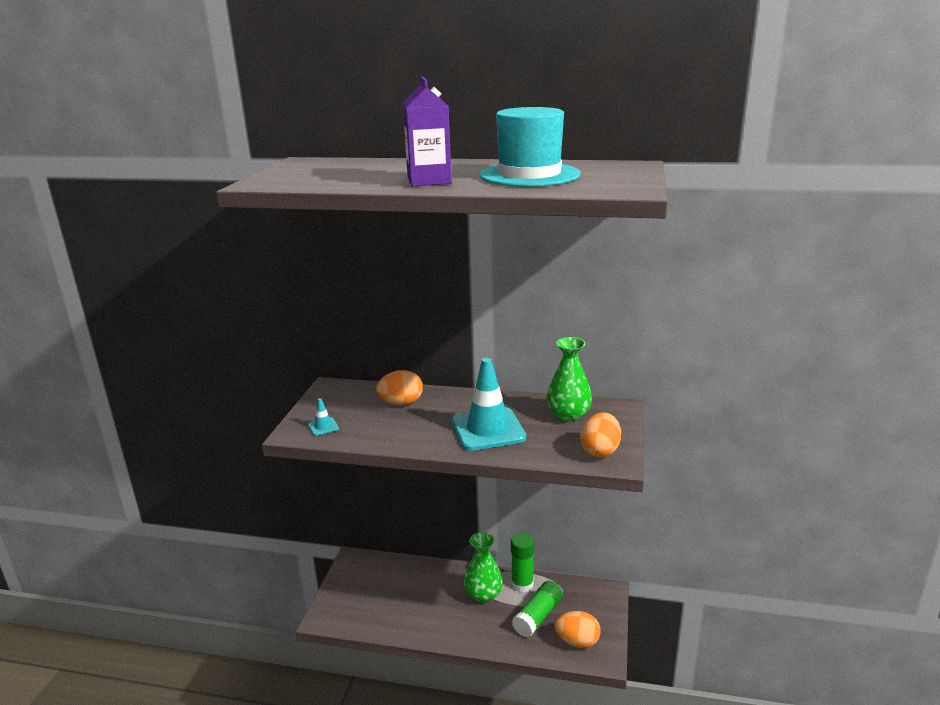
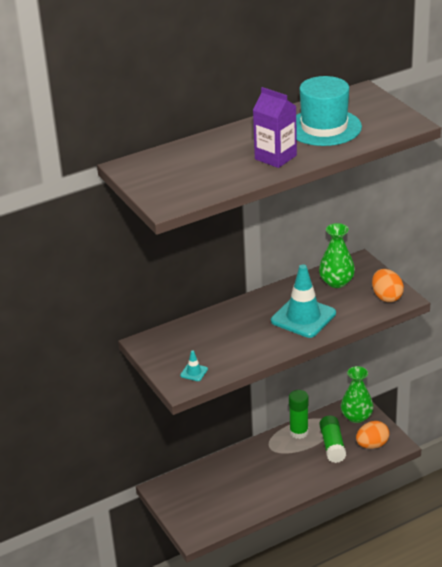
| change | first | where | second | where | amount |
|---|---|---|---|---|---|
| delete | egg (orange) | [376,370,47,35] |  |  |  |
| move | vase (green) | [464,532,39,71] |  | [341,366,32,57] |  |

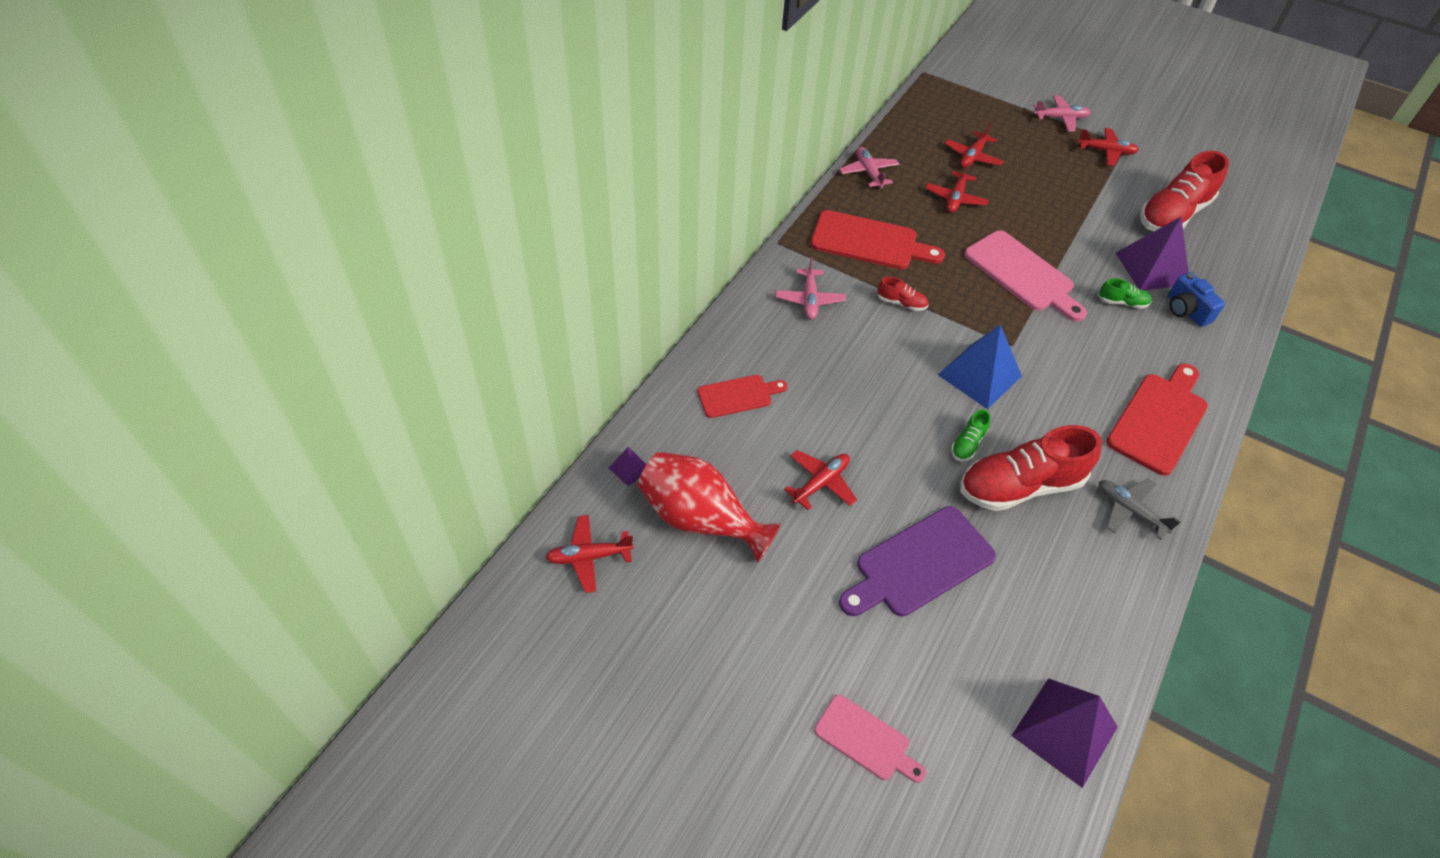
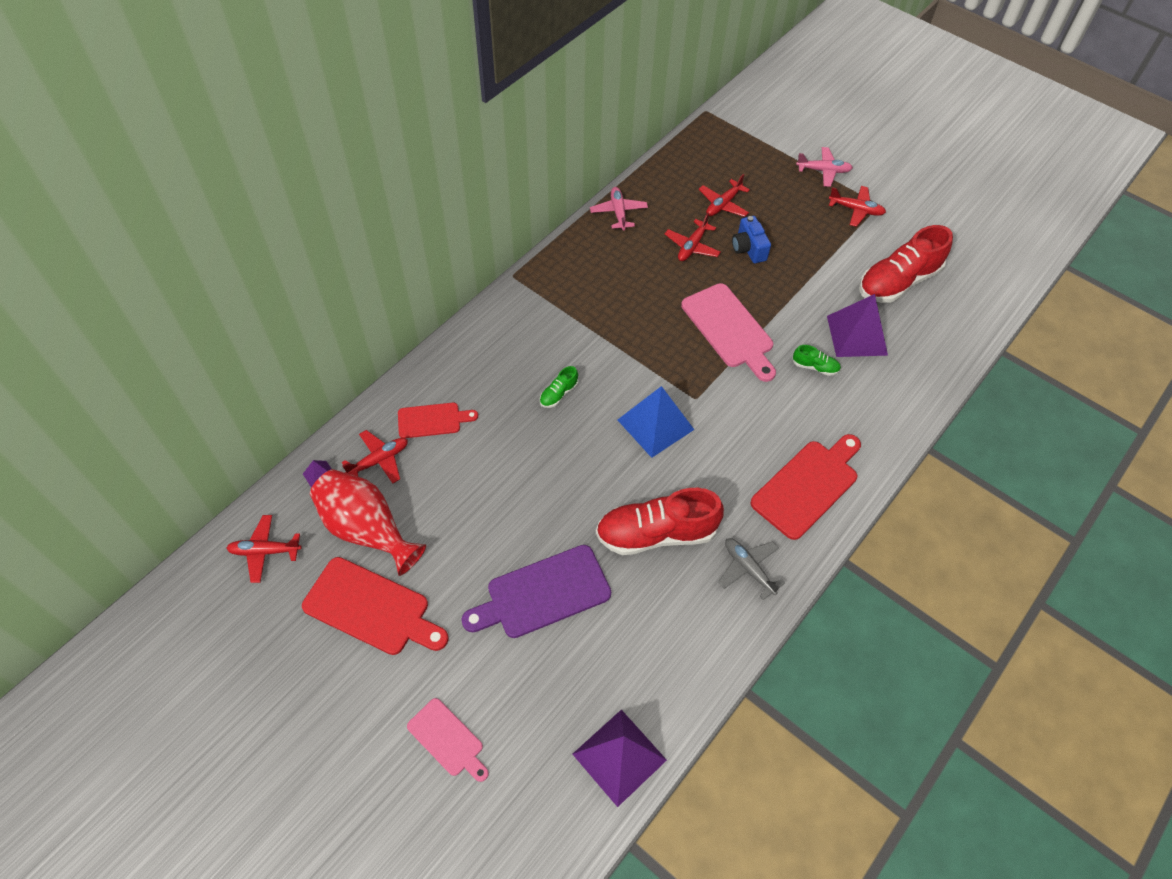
| change | first | where | second | where | amount |
|---|---|---|---|---|---|
| delete | plane (pink) | [776,257,70,63] |  |  |  |
| move | plane (red) | [784,450,73,60] |  | [342,430,66,54] |  |
| move | cutting board (red) | [811,210,134,59] |  | [302,557,147,98] |  |
| delete | shoe (red) | [877,277,51,34] |  |  |  |
| move | shoe (green) | [951,409,40,52] |  | [540,366,39,42] |  |
| move | camera (blue) | [1168,272,57,55] |  | [732,216,39,47] |  |

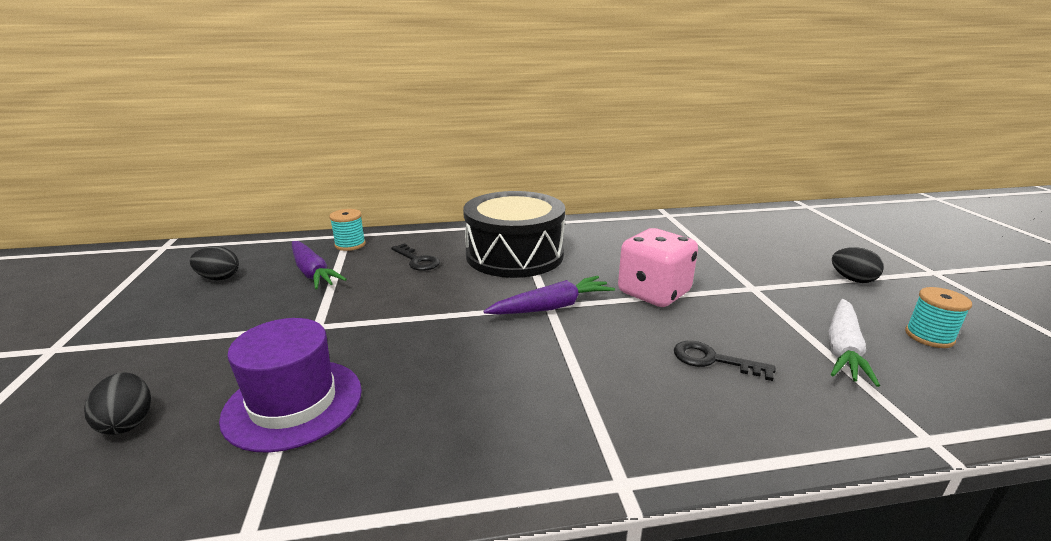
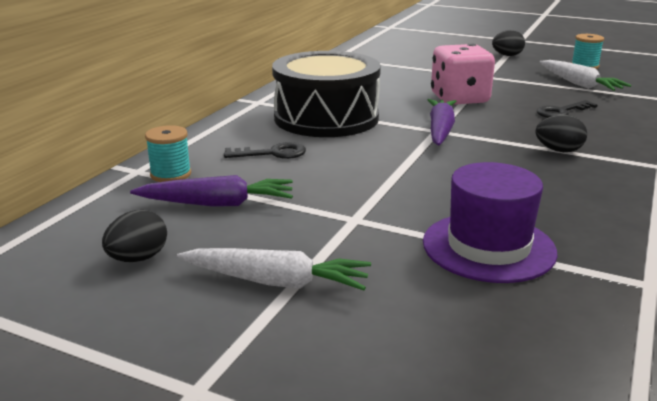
| change | first | where | second | where | amount |
|---|---|---|---|---|---|
| move | egg (black) | [84,372,67,63] |  | [535,115,52,37] |  |
| insert |  |  | carrot (white) | [177,248,194,42] |  |

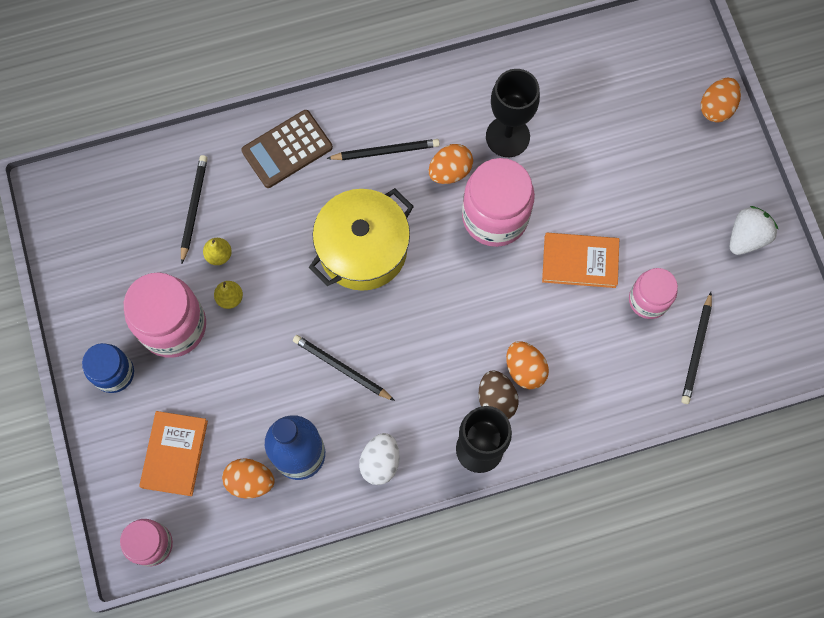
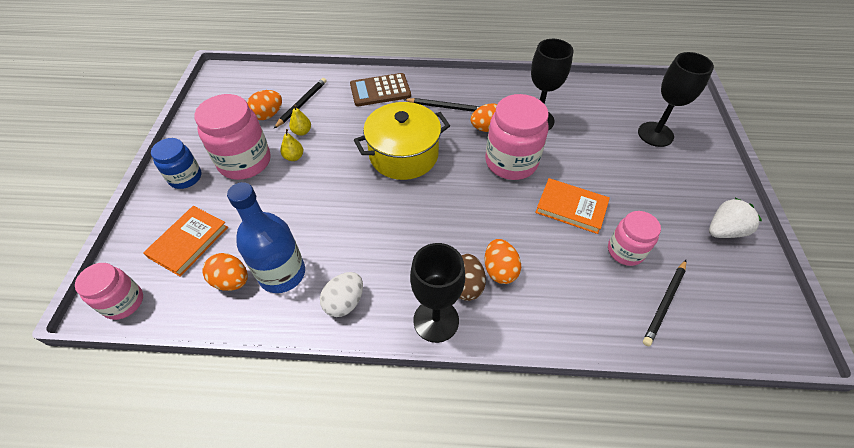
| change | first | where | second | where | amount |
|---|---|---|---|---|---|
| delete | pencil (black) | [293,335,102,66] |  |  |  |
| move | egg (orange) | [701,78,40,45] |  | [247,90,35,30] |  |
| insert |  |  | goblet (black) | [638,52,76,95] |  |

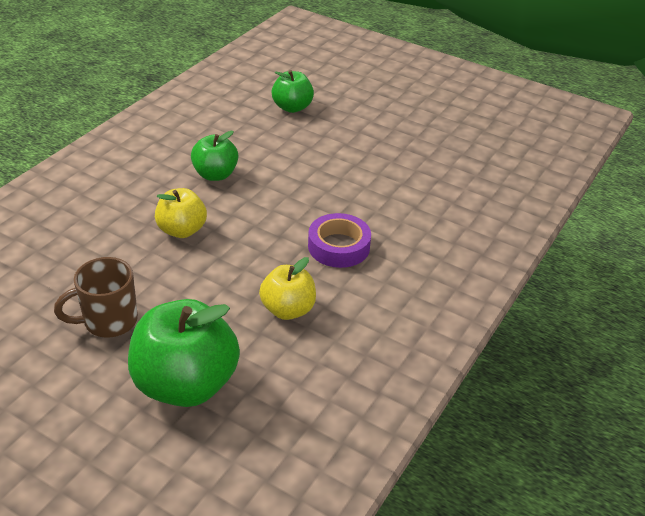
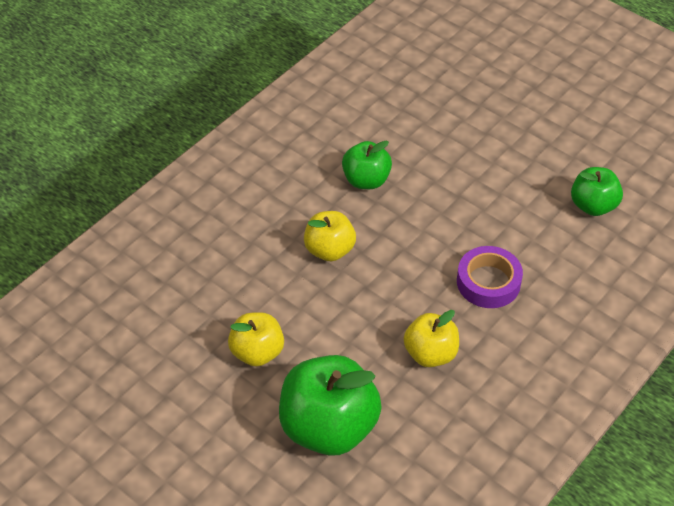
| change | first | where | second | where | amount |
|---|---|---|---|---|---|
| replace | mug (brown) | [54,257,84,81] | apple (yellow) | [228,312,56,54] |  |
| move | apple (green) | [272,70,42,43] |  | [571,167,52,49] |  |

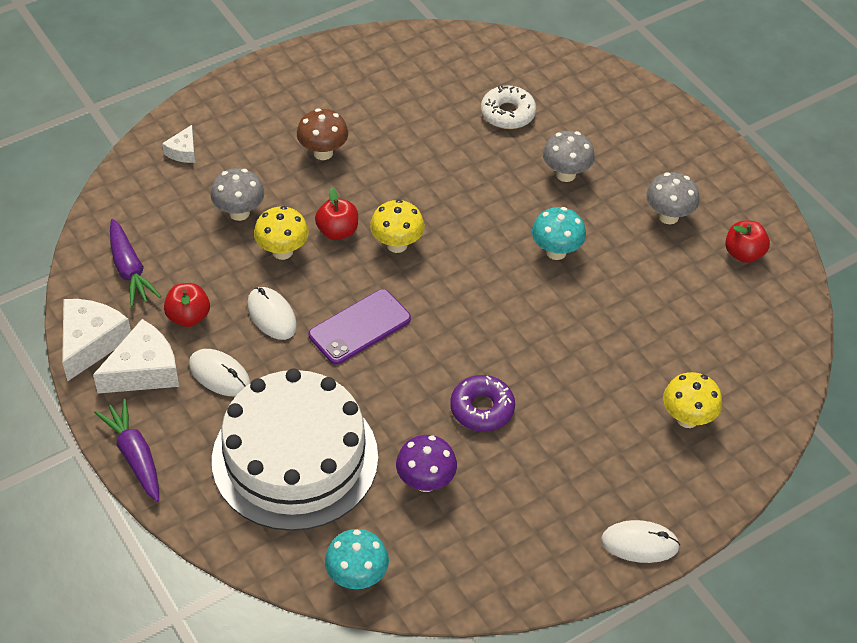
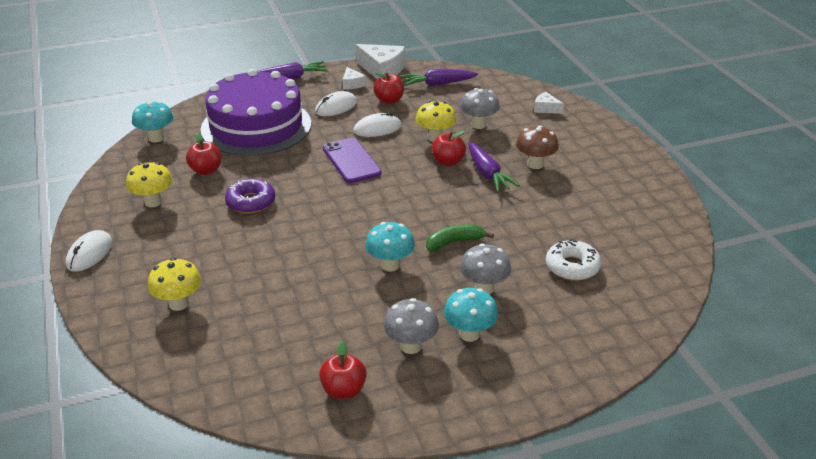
| change | first | where | second | where | amount |
|---|---|---|---|---|---|
| resize | cheese (white) | [93,319,86,75] |  | [342,67,24,23] | x0.54 |
| recolor | cake (white) | [212,368,166,163] | cake (purple) | [200,69,111,87] |  |
| move | mushroom (yellow) | [370,199,55,54] |  | [126,162,47,45] |  |
| replace | mushroom (purple) | [396,435,61,57] | apple (red) | [186,133,35,42] |  |
| insert |  |  | banana (green) | [426,224,68,27] |  |
| insert |  |  | mushroom (turquoise) | [444,288,54,54] |  |
| insert |  |  | carrot (purple) | [468,142,52,50] |  |

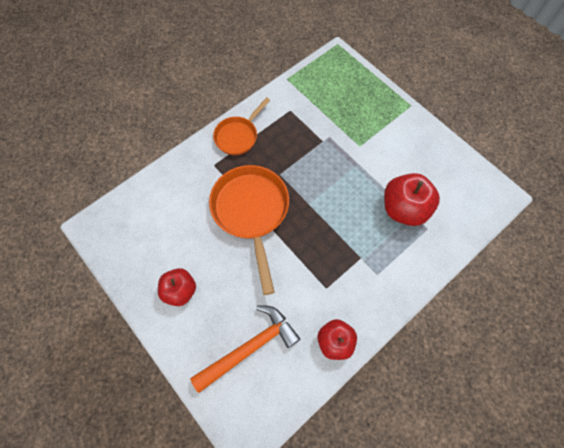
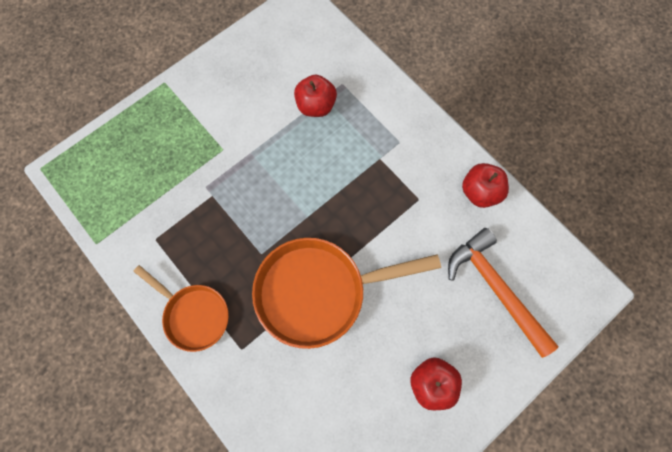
| change | first | where | second | where | amount |
|---|---|---|---|---|---|
| resize | apple (red) | [384,173,56,53] |  | [294,75,43,42] | x0.66 |

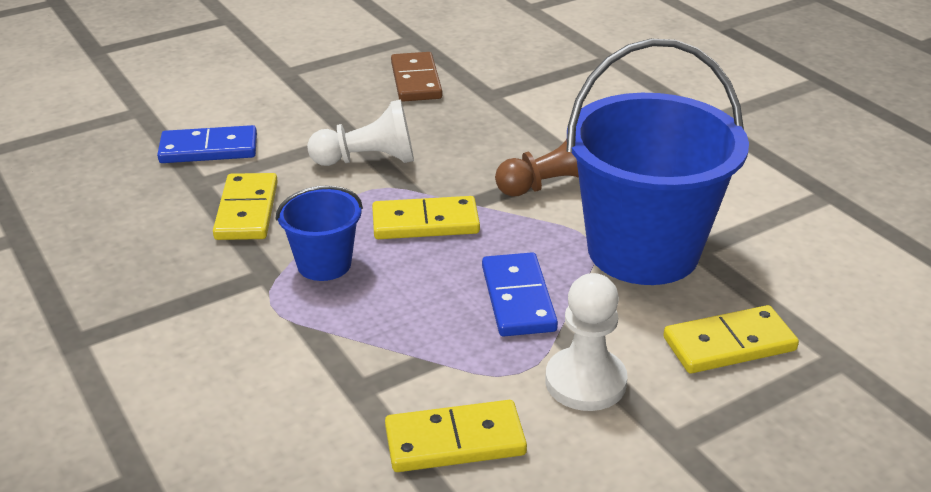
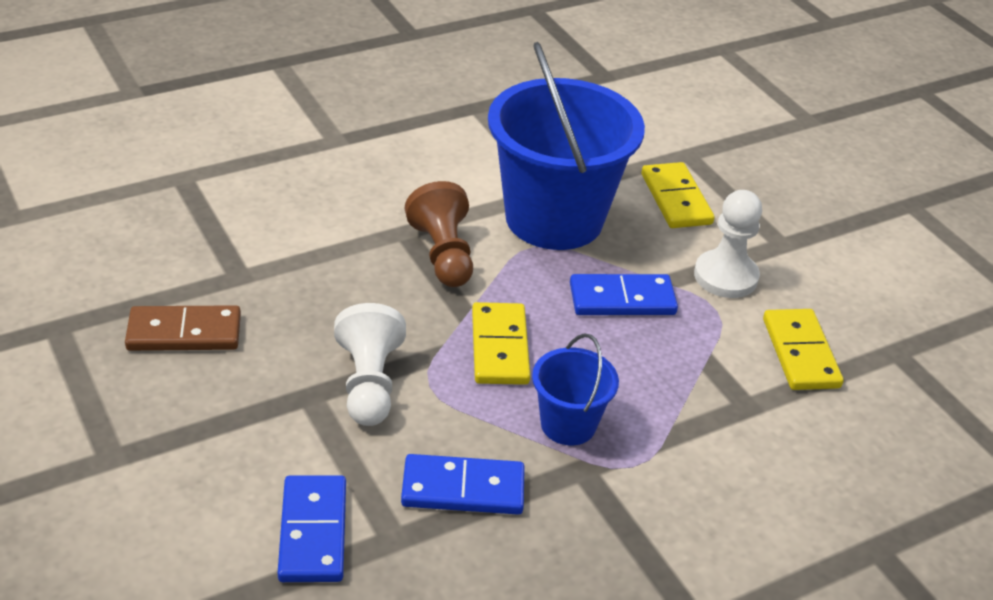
| change | first | where | second | where | amount |
|---|---|---|---|---|---|
| recolor | domino (yellow) | [213,173,65,67] | domino (blue) | [401,454,124,61] |  |

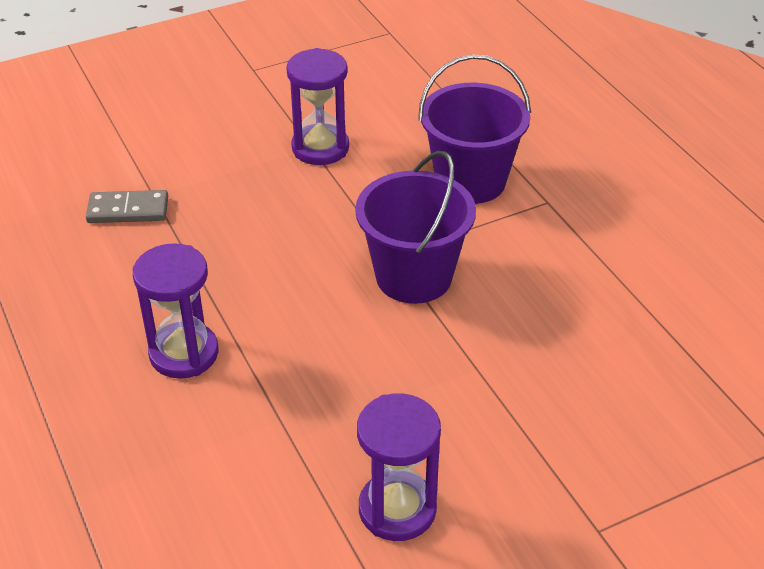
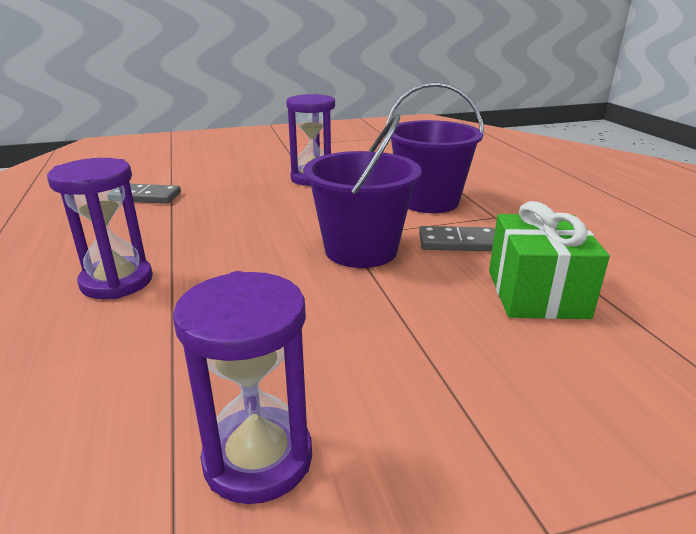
| change | first | where | second | where | amount |
|---|---|---|---|---|---|
| insert |  |  | domino (grey) | [419,226,76,25] |  |
| insert |  |  | gift (green) | [489,201,121,118] |  |

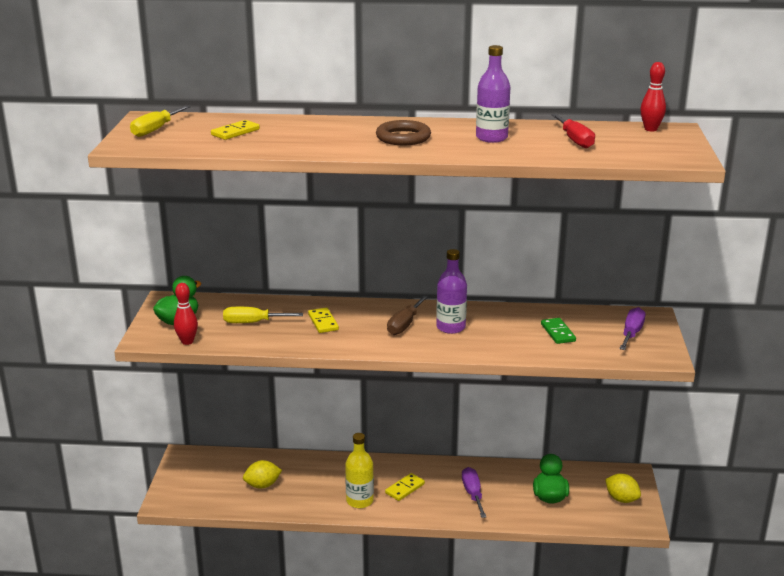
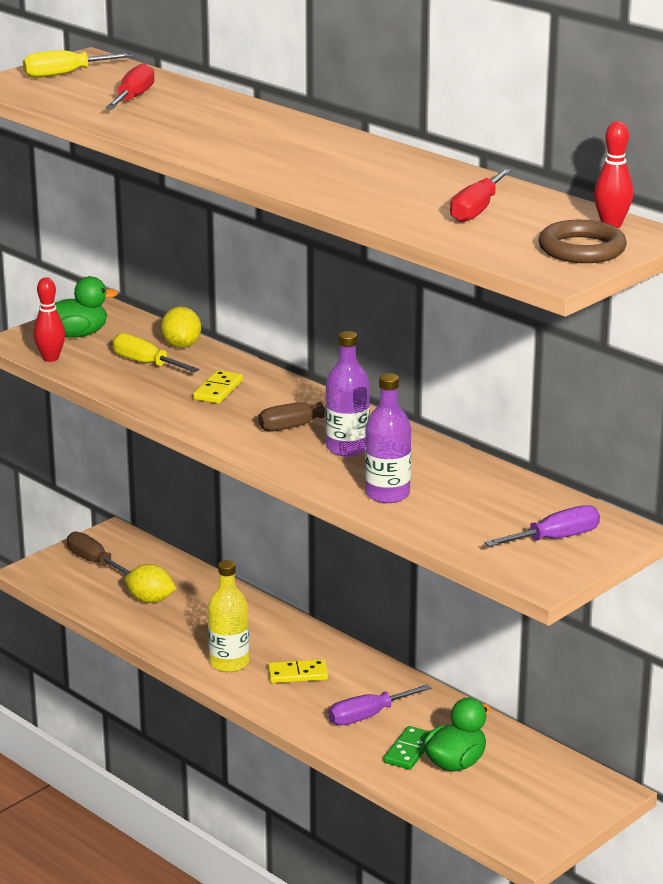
| change | first | where | second | where | amount |
|---|---|---|---|---|---|
| replace | domino (yellow) | [211,120,49,20] | screwdriver (red) | [106,63,49,46] |  |
| move | ring (brown) | [376,120,55,25] |  | [538,220,89,43] |  |
| rotate | screwdriver (purple) | [462,467,24,51] |  | [328,684,104,41] | 150 degrees counterclockwise |
| move | bottle (purple) | [476,45,34,98] |  | [365,373,46,130] |  |
| move | domino (green) | [541,318,35,26] |  | [383,726,47,44] |  |
| move | lemon (yellow) | [605,473,36,30] |  | [161,306,40,42] |  |
| insert |  |  | screwdriver (brown) | [67,531,63,44] |  |

